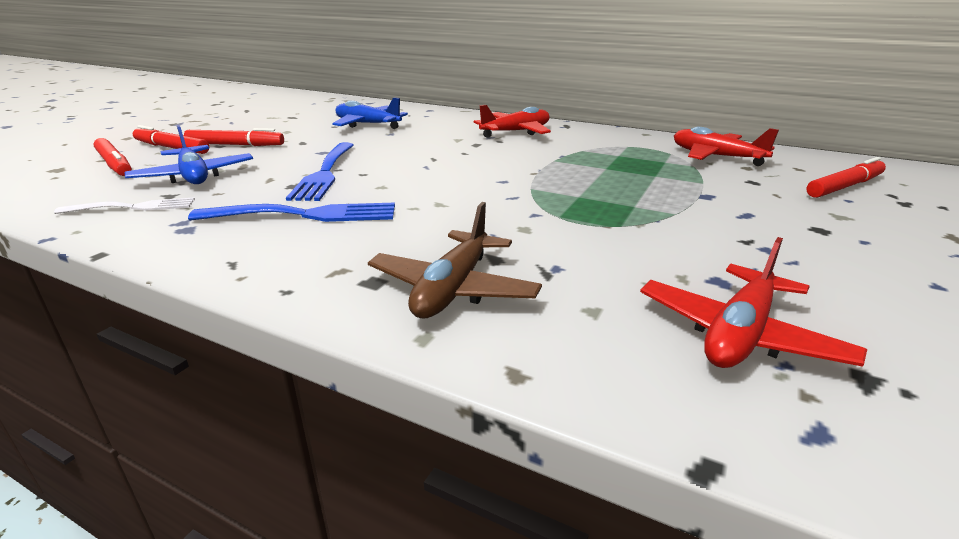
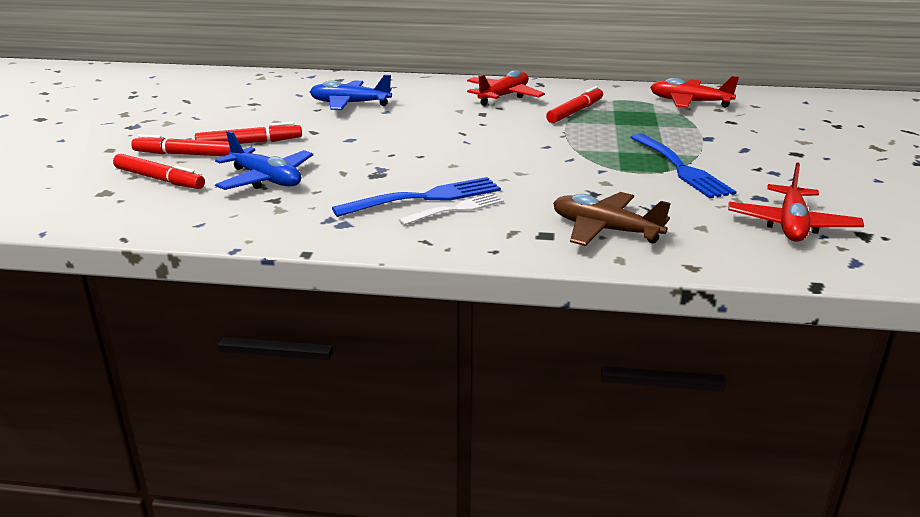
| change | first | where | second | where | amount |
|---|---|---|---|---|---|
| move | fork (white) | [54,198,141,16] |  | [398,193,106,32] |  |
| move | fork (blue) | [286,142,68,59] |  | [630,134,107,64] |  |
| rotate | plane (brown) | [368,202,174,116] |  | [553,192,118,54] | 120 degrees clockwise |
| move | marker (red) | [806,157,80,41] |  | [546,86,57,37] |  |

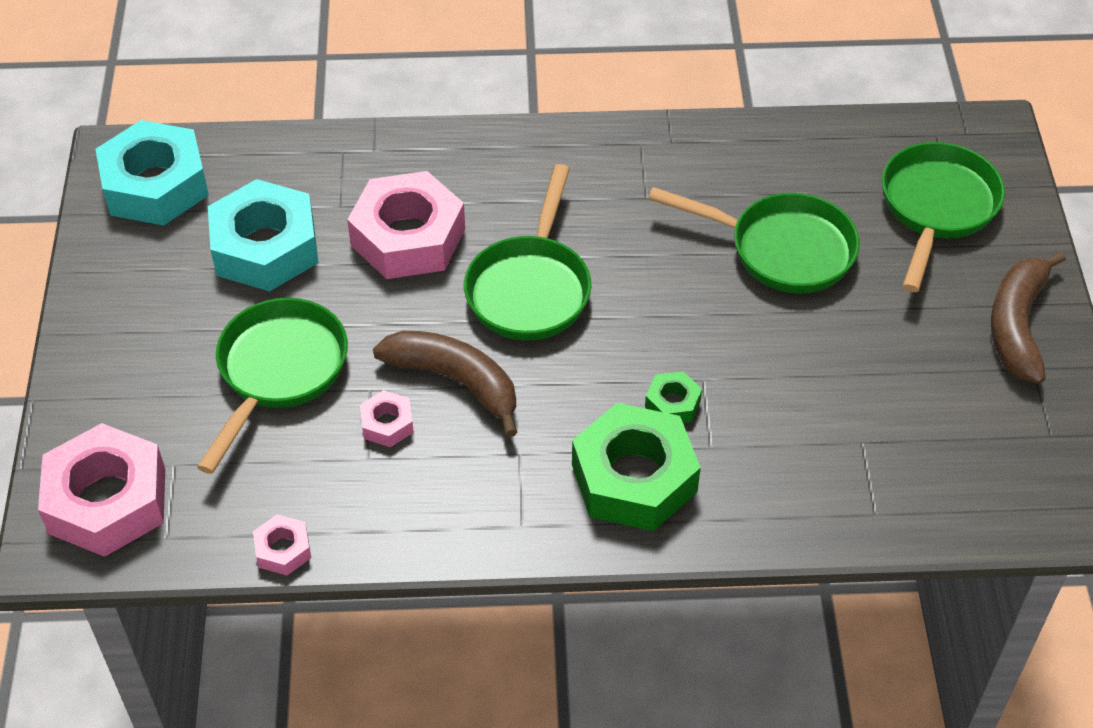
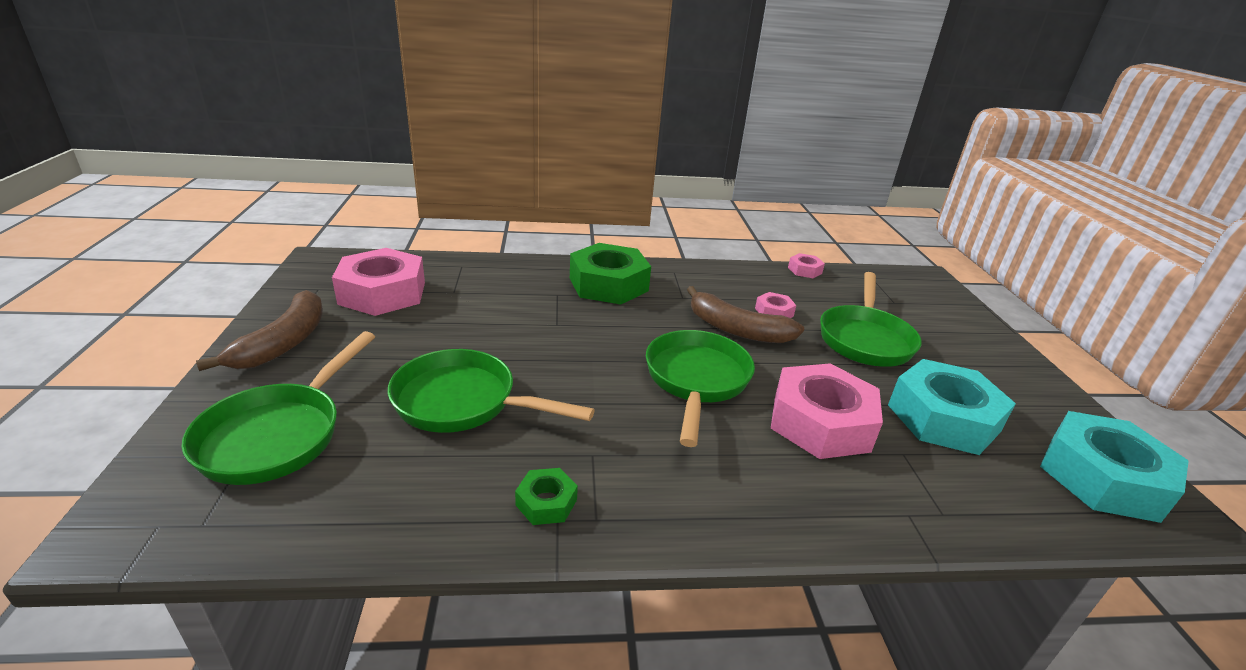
| change | first | where | second | where | amount |
|---|---|---|---|---|---|
| move | nut (pink) | [38,423,127,134] |  | [332,248,93,68] |  |
| move | nut (green) | [645,371,57,52] |  | [515,468,63,57] |  |

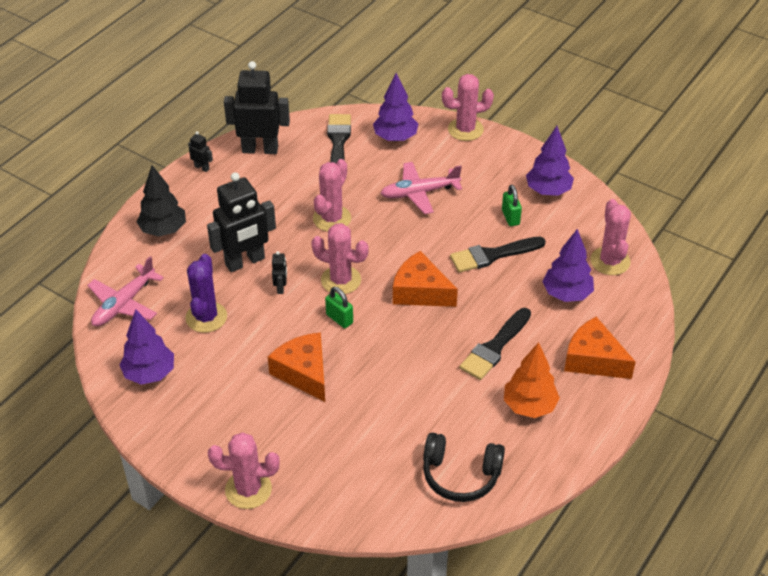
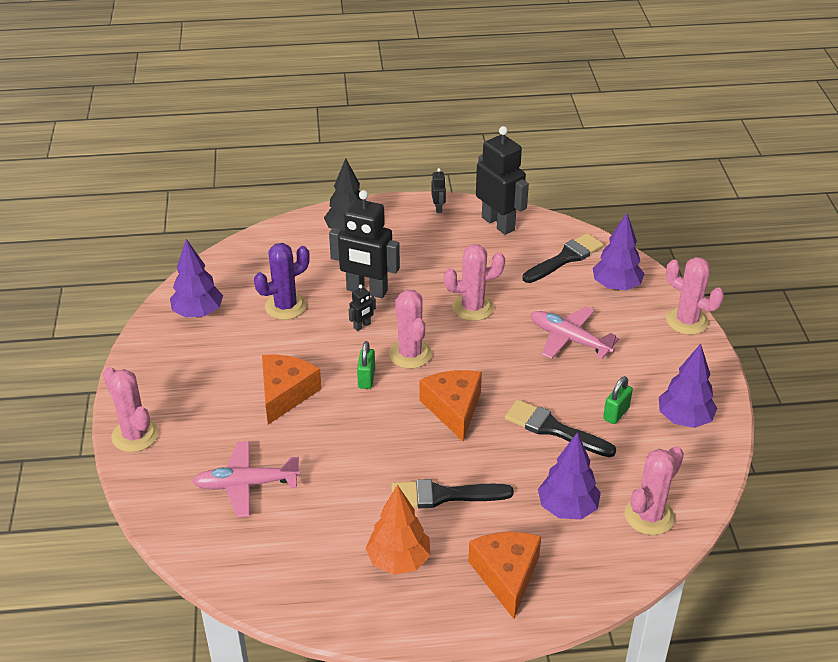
| change | first | where | second | where | amount |
|---|---|---|---|---|---|
| move | plane (pink) | [87,256,77,70] |  | [192,441,109,77] |  |
| delete | headphones (black) | [423,433,82,69] |  |  |  |

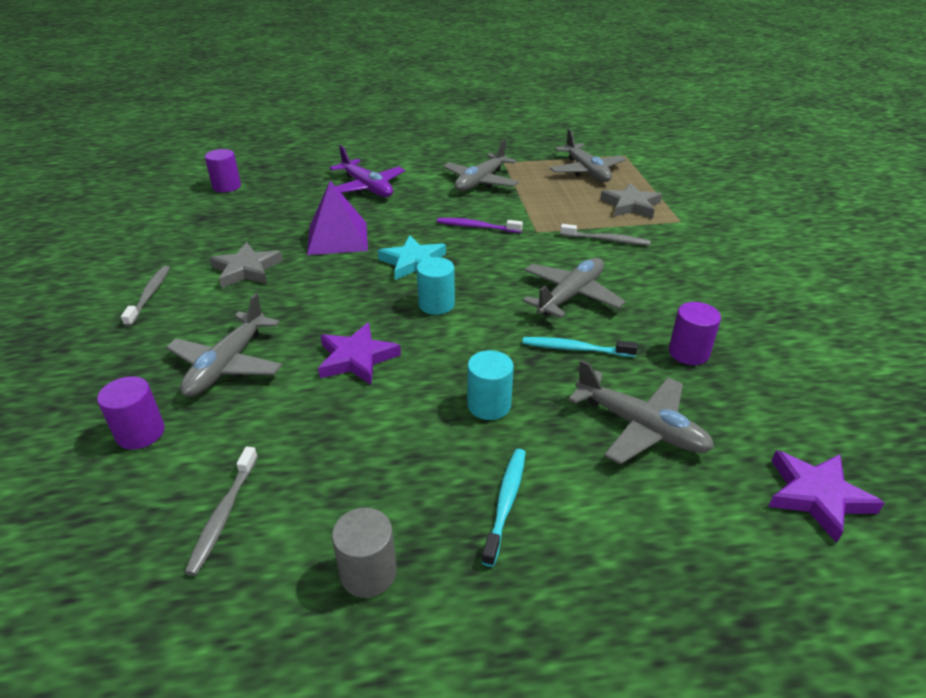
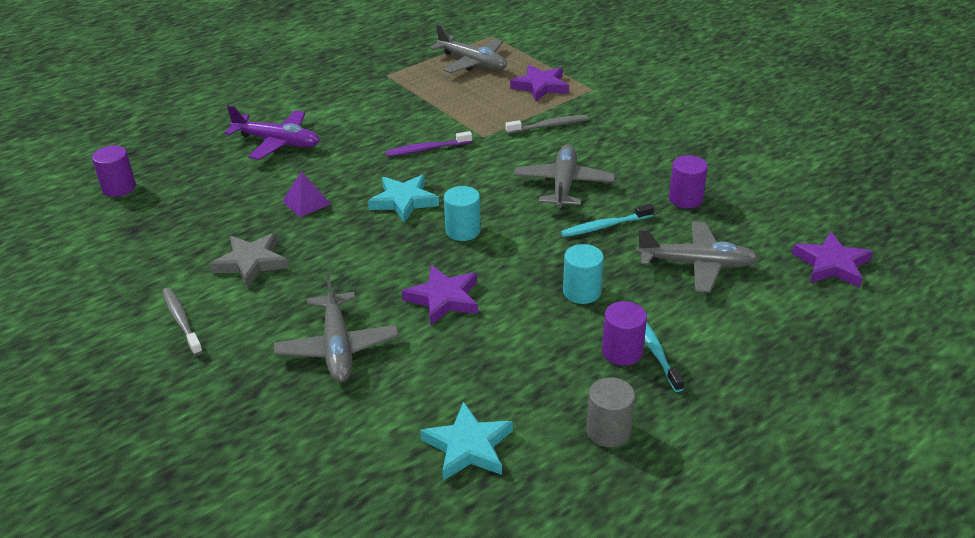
| change | first | where | second | where | amount |
|---|---|---|---|---|---|
| move | cylinder (purple) | [97,376,68,74] |  | [602,301,45,65] |  |
| replace | toothbrush (grey) | [184,447,74,129] | star (turquoise) | [420,401,93,80] |  |
| resize | pyramid (purple) | [307,181,61,74] |  | [282,171,48,46] | x0.57 |
| delete | plane (grey) | [443,139,76,53] |  |  |  |
| recolor | star (grey) | [600,183,62,36] | star (purple) | [510,65,59,36] |  |

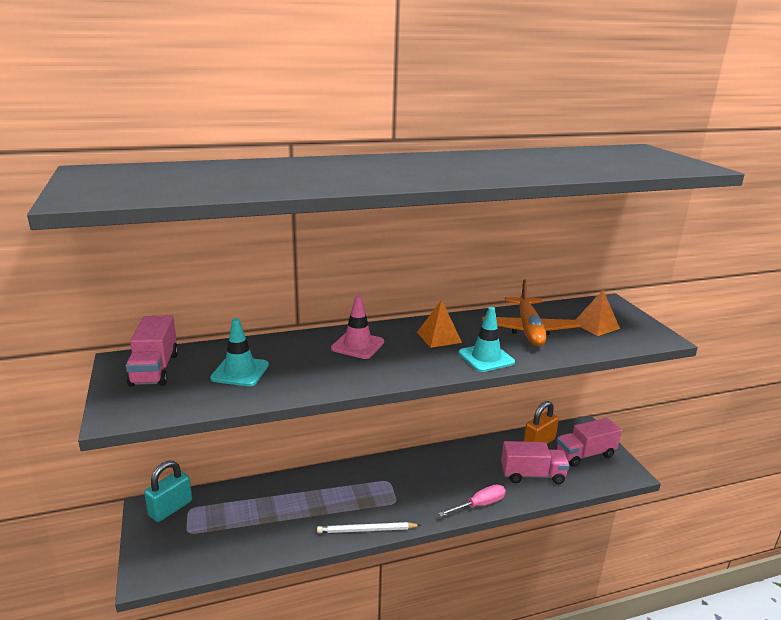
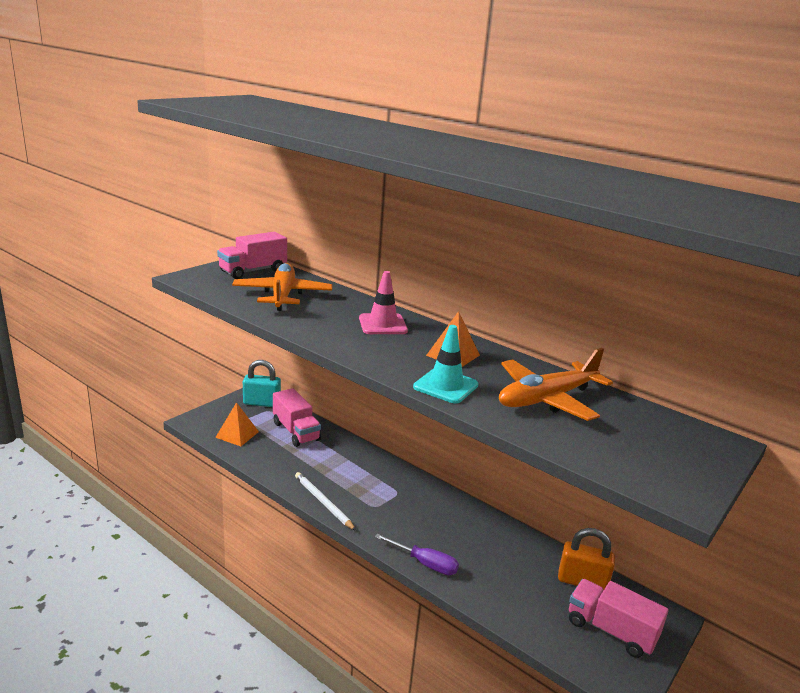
| change | first | where | second | where | amount |
|---|---|---|---|---|---|
| replace | traffic cone (turquoise) | [210,318,59,68] | plane (orange) | [232,263,101,48] |  |
| recolor | screwdriver (pink) | [439,485,67,32] | screwdriver (purple) | [375,534,84,41] |  |
| move | truck (pink) | [501,441,69,43] |  | [273,388,48,59] |  |
| move | pyramid (orange) | [576,290,44,46] |  | [215,402,44,44] |  |

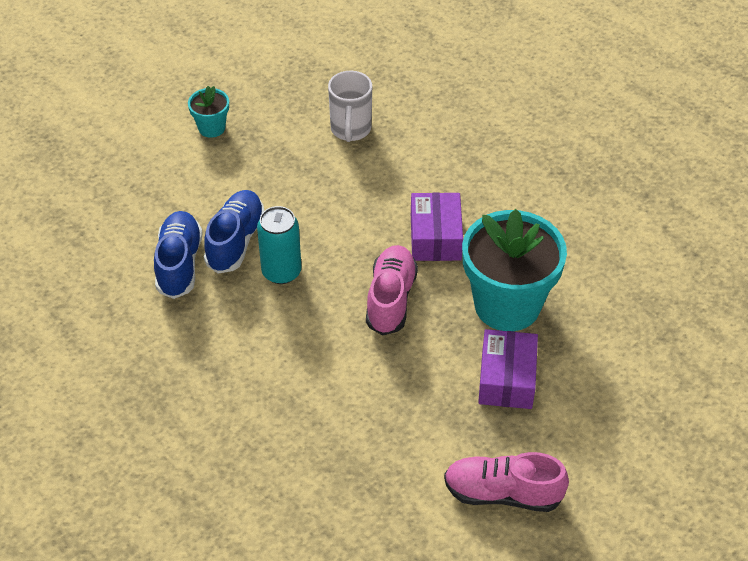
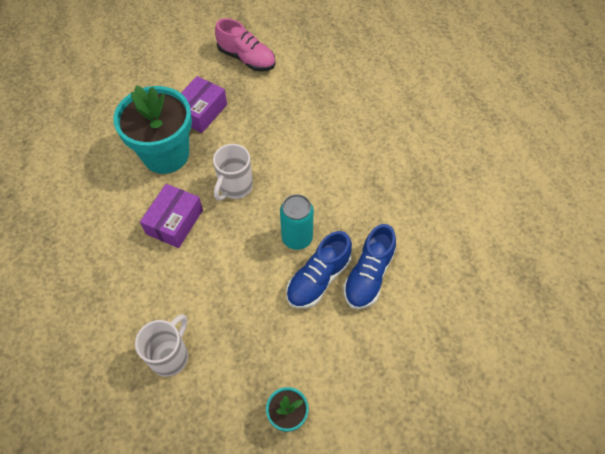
| change | first | where | second | where | amount |
|---|---|---|---|---|---|
| replace | shoe (pink) | [366,245,52,90] | mug (white) | [213,144,40,57] |  |

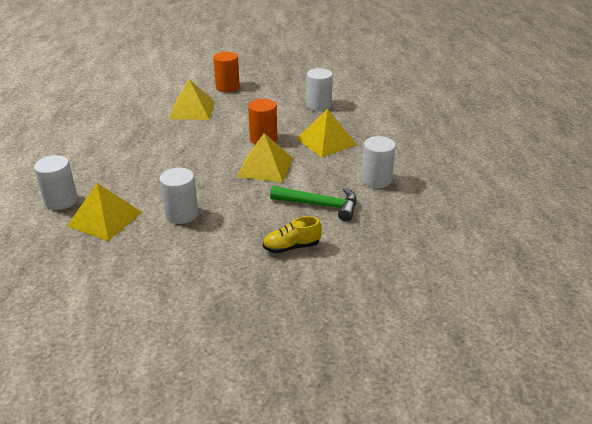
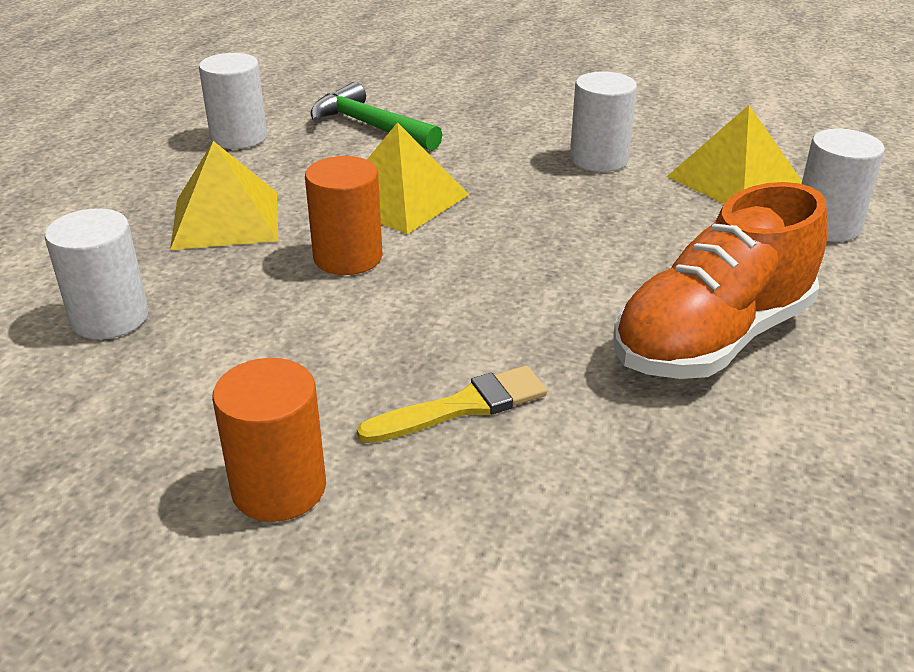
| change | first | where | second | where | amount |
|---|---|---|---|---|---|
| replace | pyramid (yellow) | [169,79,46,41] | brush (yellow) | [357,366,190,77] |  |
| delete | shoe (yellow) | [263,216,59,37] |  |  |  |
| insert |  |  | shoe (orange) | [613,182,214,197] |  |

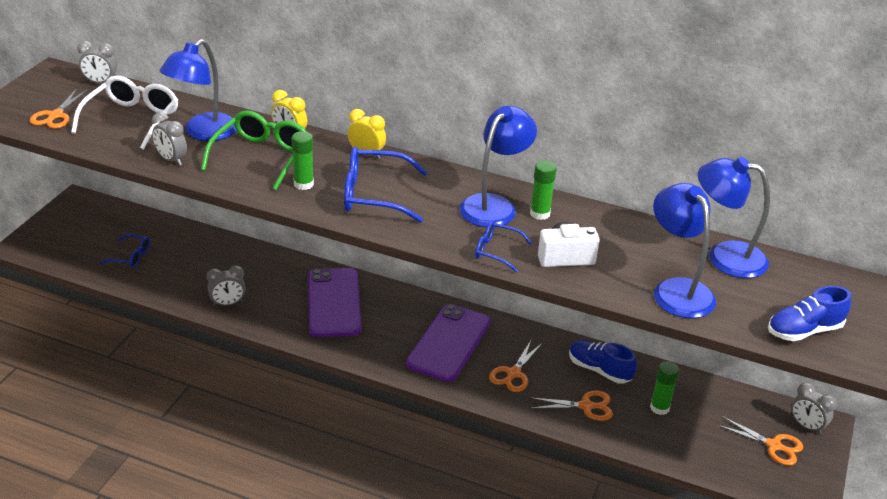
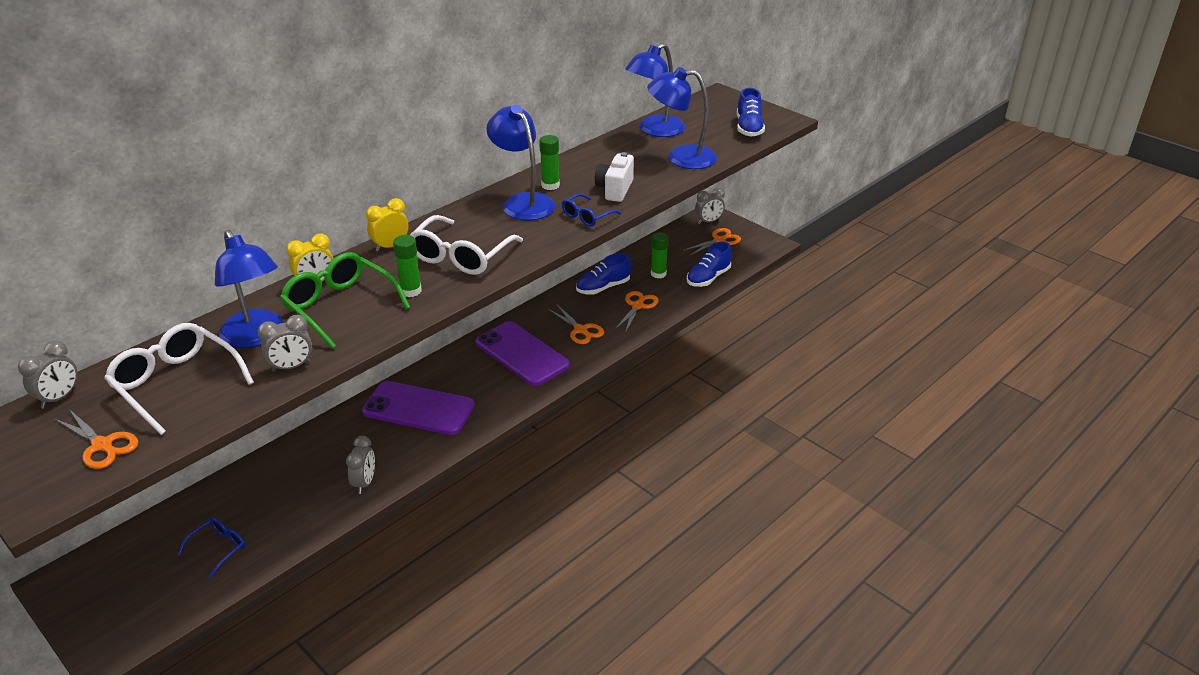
| change | first | where | second | where | amount |
|---|---|---|---|---|---|
| recolor | glasses (blue) | [344,147,84,75] | glasses (white) | [410,215,113,60] |  |
| insert |  |  | shoe (blue) | [687,242,45,45] |  |

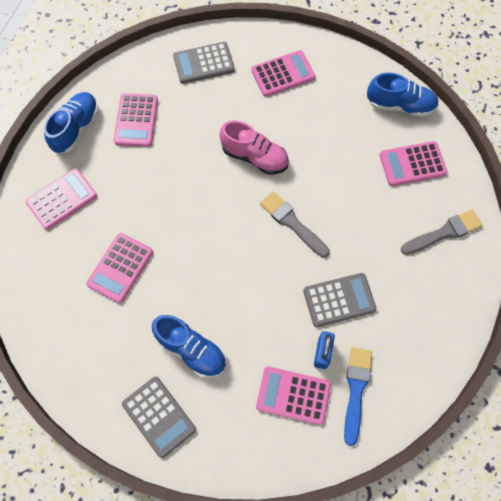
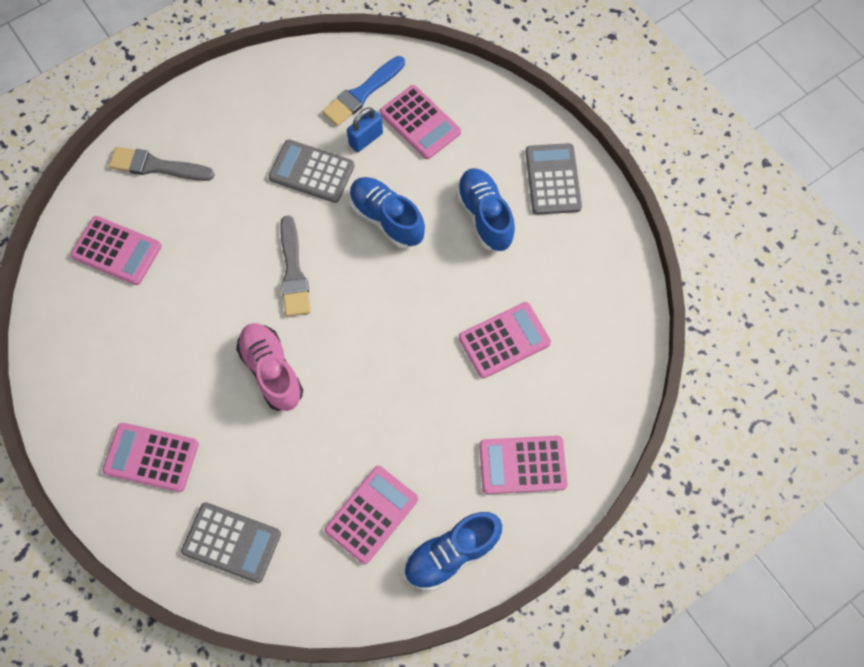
| change | first | where | second | where | amount |
|---|---|---|---|---|---|
| move | shoe (blue) | [367,73,72,44] |  | [349,177,76,71] |  |

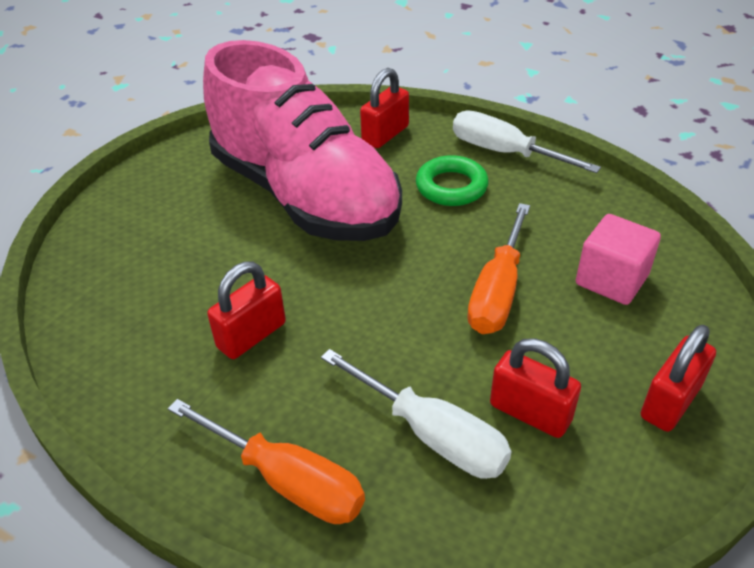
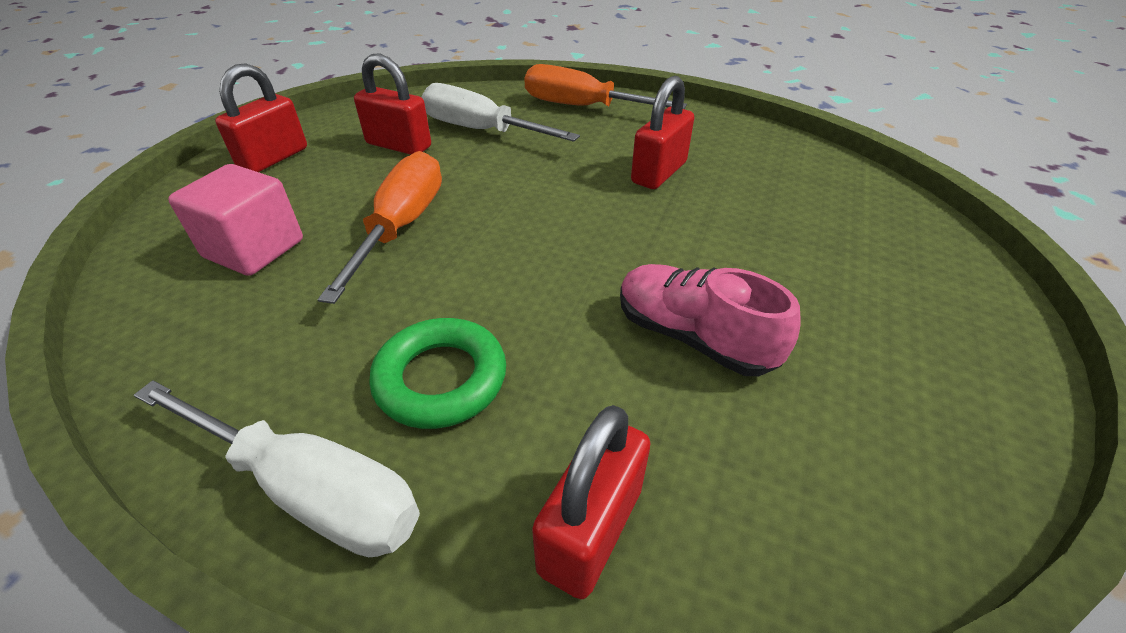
| change | first | where | second | where | amount |
|---|---|---|---|---|---|
| resize | shoe (pink) | [203,40,199,201] |  | [620,264,181,112] | x0.41 |

